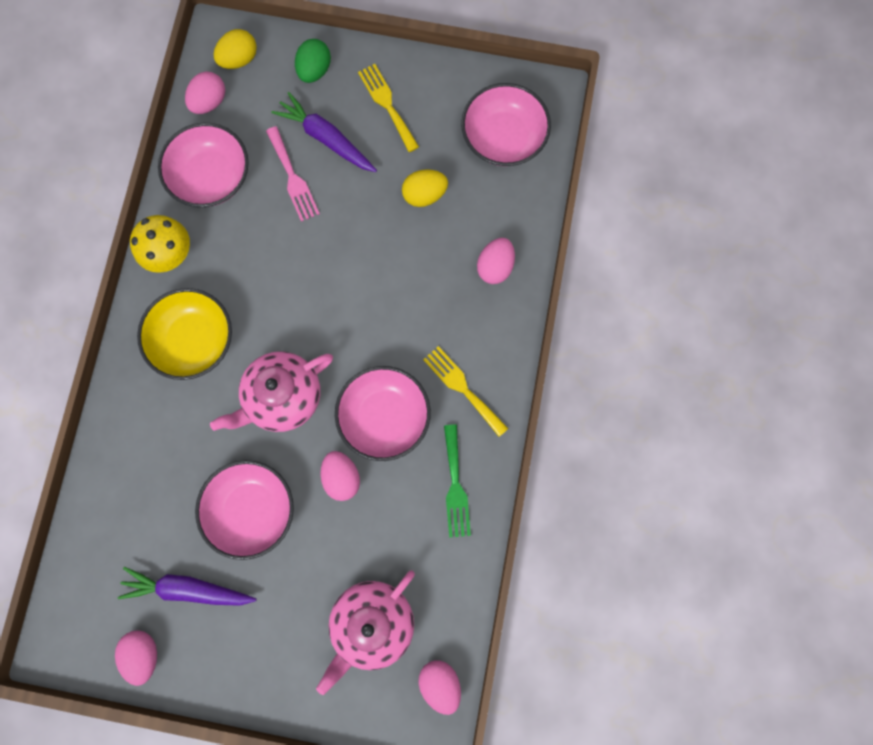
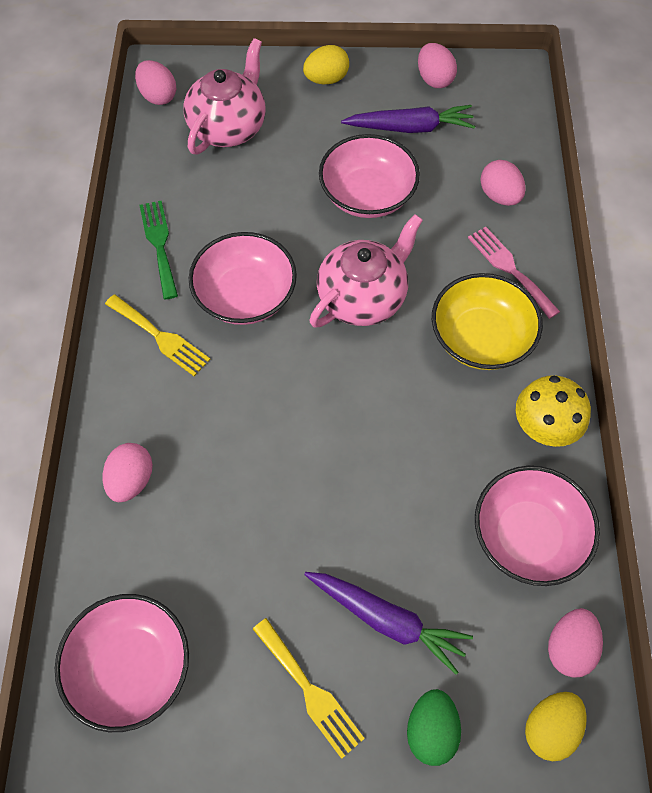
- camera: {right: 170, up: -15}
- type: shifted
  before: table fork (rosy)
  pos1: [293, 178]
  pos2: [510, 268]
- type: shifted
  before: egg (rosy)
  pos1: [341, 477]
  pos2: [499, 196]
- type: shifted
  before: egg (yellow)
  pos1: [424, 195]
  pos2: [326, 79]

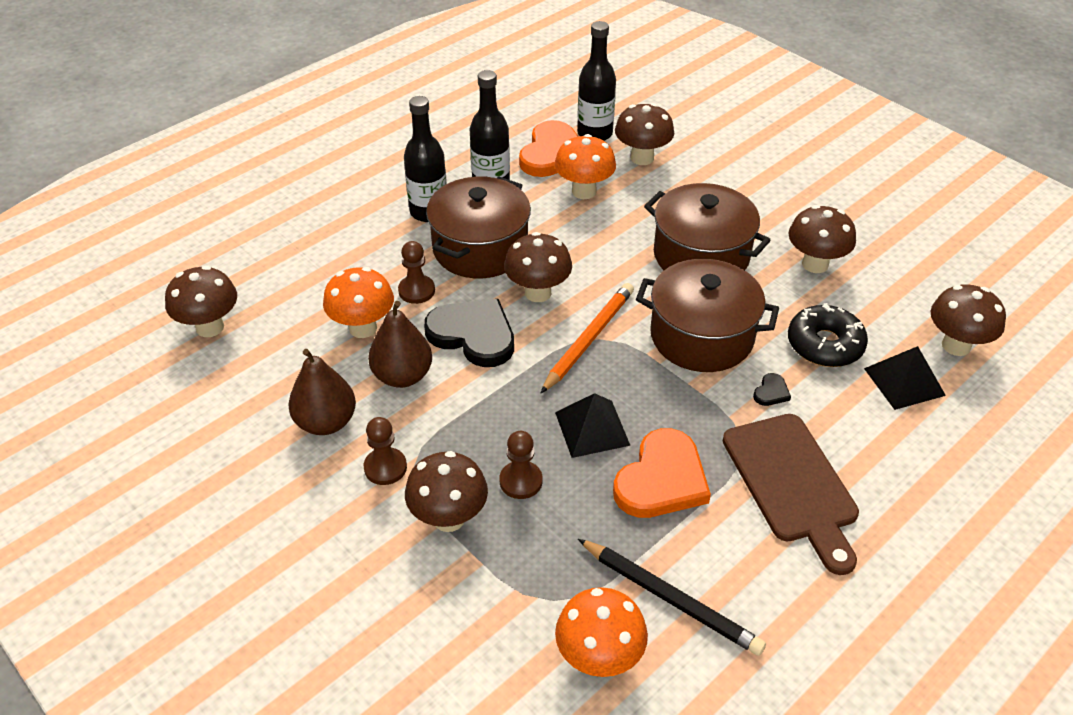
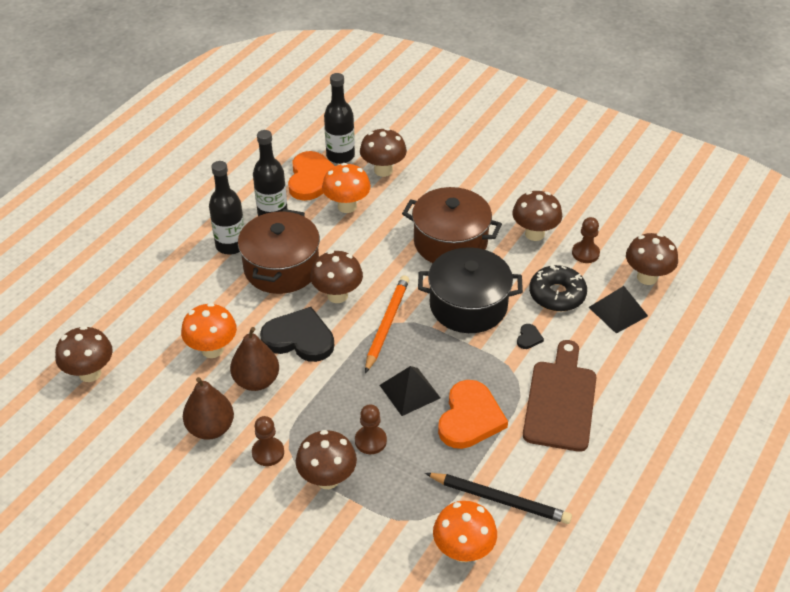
- camera: {right: -15, up: 0}
- type: shifted
  before: pawn (brown)
  pos1: [416, 291]
  pos2: [585, 253]
- type: repainted
  before: pot (brown)
  after: pot (ebony)
  pos1: [701, 336]
  pos2: [468, 305]
- type: rotated
  before: cutting board (brown)
  pos1: [792, 483]
  pos2: [560, 401]
  turn: -135

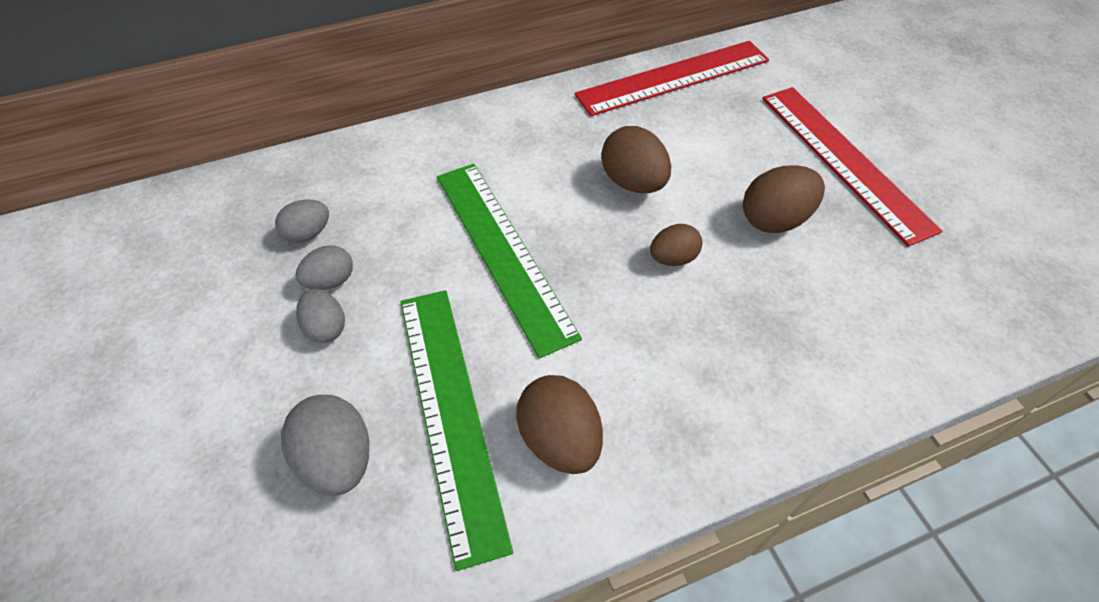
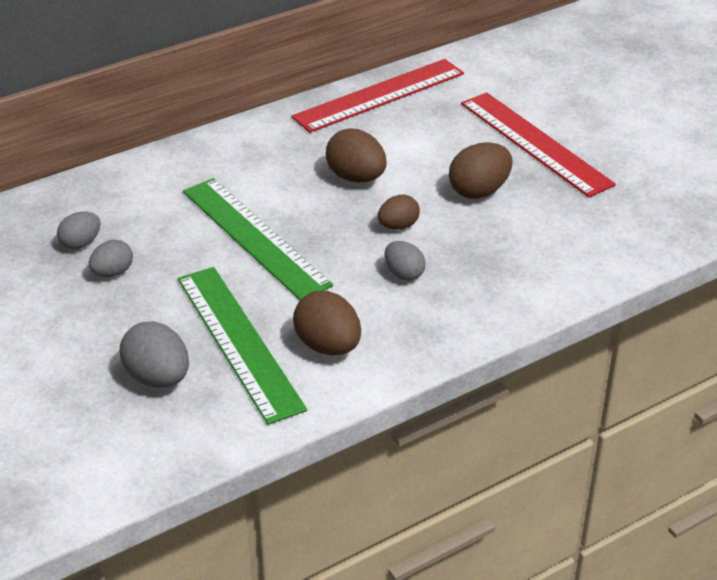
- camera: {right: -10, up: -15}
- type: shifted
  before: egg (gray)
  pos1: [326, 327]
  pos2: [404, 274]

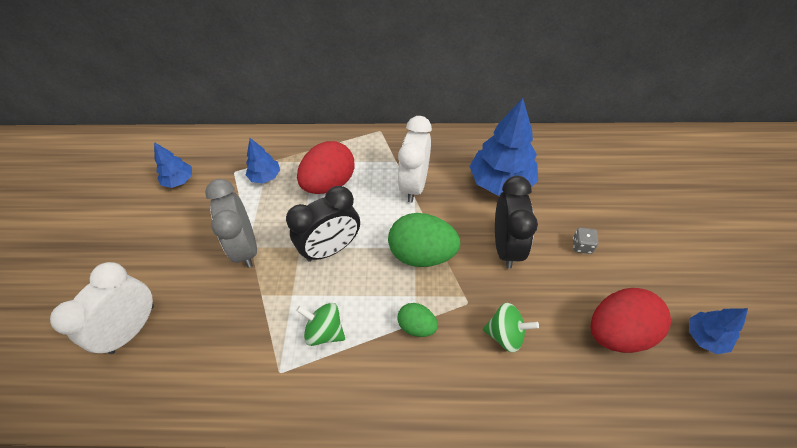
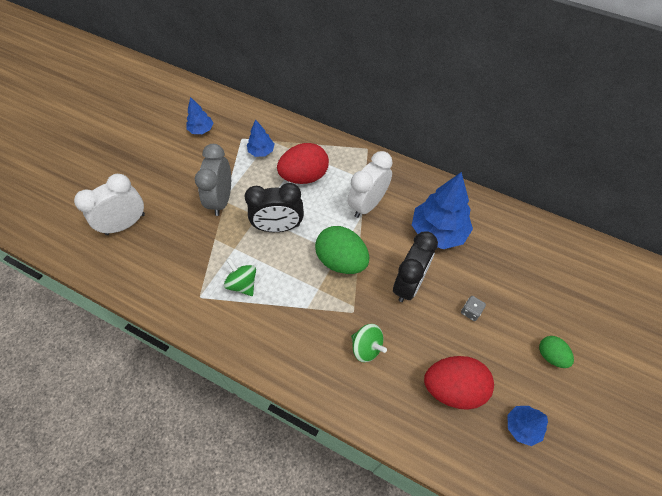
- camera: {right: 25, up: 5}
- type: shifted
  before: egg (leaf-green)
  pos1: [417, 326]
  pos2: [550, 355]

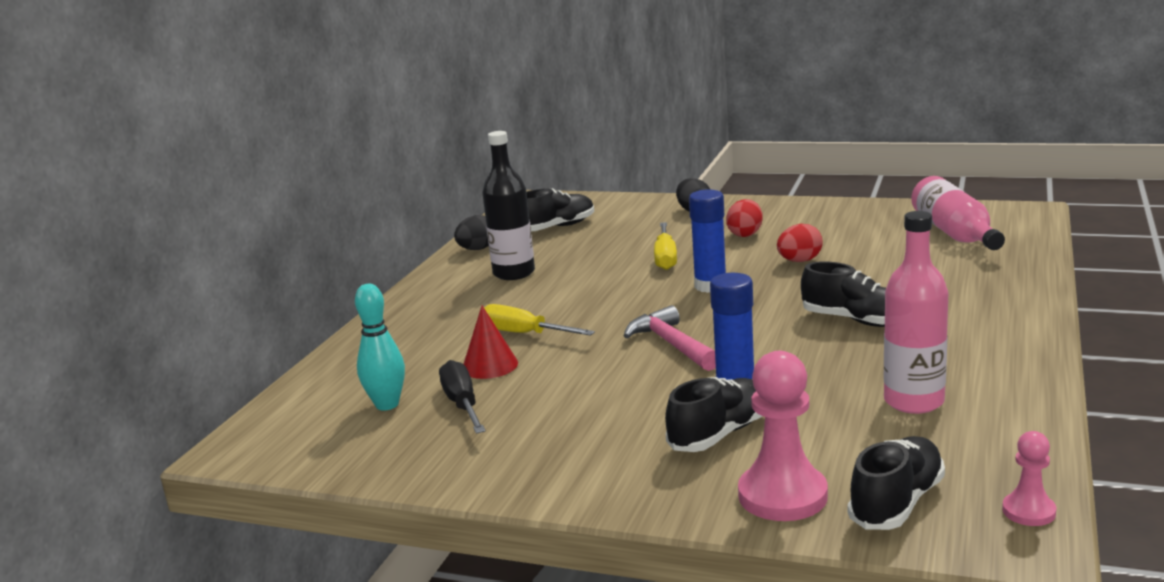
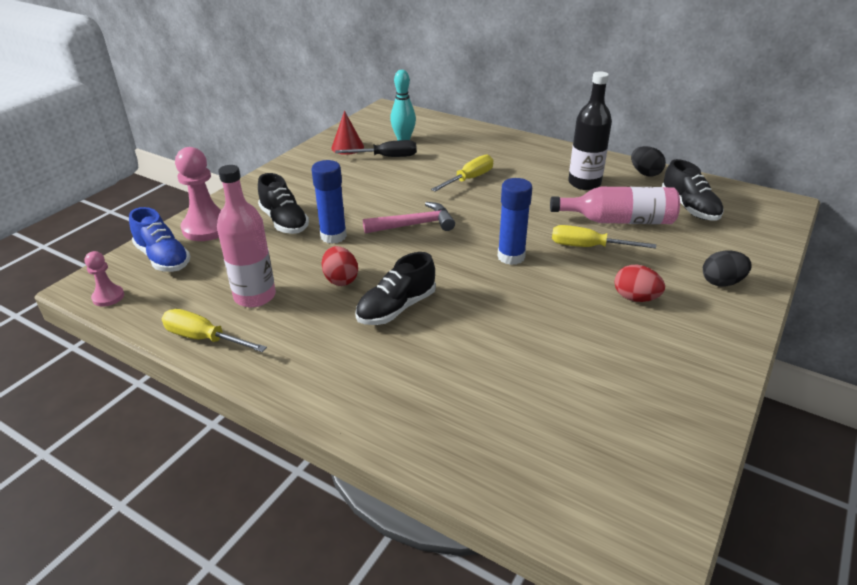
- camera: {right: 100, up: 15}
- type: new
  after: screwdriver (yellow)
  pos2: [204, 338]
- type: shifted
  before: cone (scarlet)
  pos1: [490, 365]
  pos2: [347, 147]
- type: shifted
  before: egg (scarlet)
  pos1: [799, 261]
  pos2: [340, 280]
- type: shifted
  before: bottle (rosy)
  pos1: [955, 233]
  pos2: [618, 220]
- type: repainted
  before: shoe (ebony)
  after: shoe (cobalt)
  pos1: [897, 503]
  pos2: [163, 258]

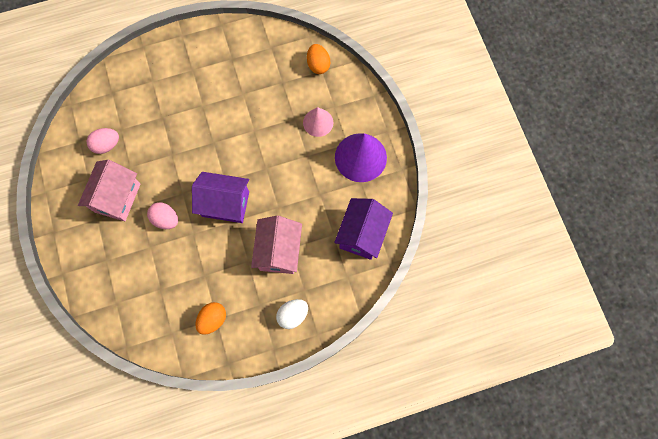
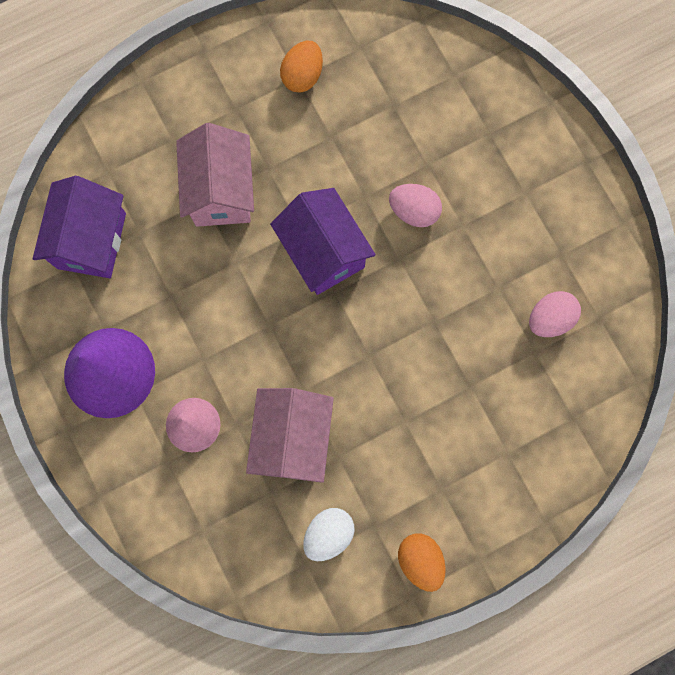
- camera: {right: 170, up: 5}
- type: shifted
  before: cottage (rosy)
  pos1: [117, 198]
  pos2: [292, 438]
- type: shifted
  before: egg (pure white)
  pos1: [293, 315]
  pos2: [328, 533]
- type: shifted
  before: egg (orange)
  pos1: [318, 65]
  pos2: [420, 560]
- type: rotated
  before: cottage (royal purple)
  pos1: [225, 204]
  pos2: [323, 252]
  turn: 60

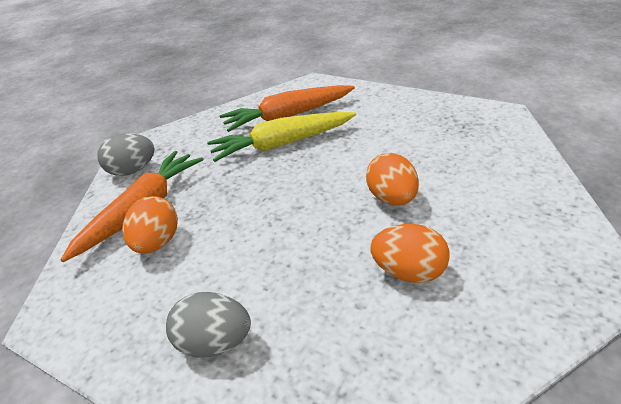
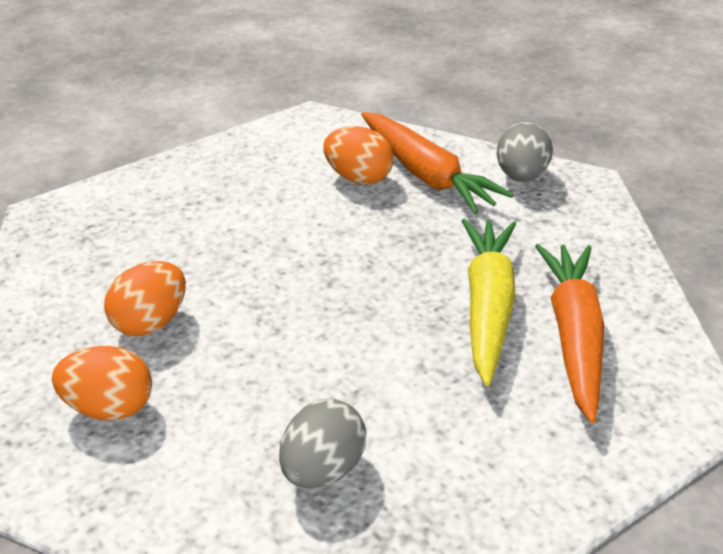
- camera: {right: 110, up: 0}
- type: shifted
  before: egg (gray)
  pos1: [215, 343]
  pos2: [323, 470]
- type: shifted
  before: egg (orange)
  pos1: [392, 198]
  pos2: [109, 408]

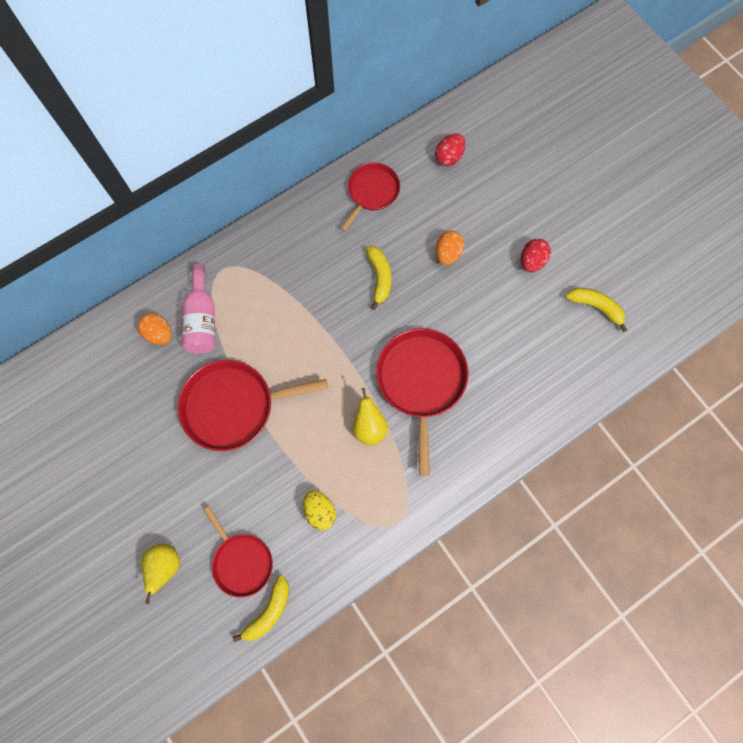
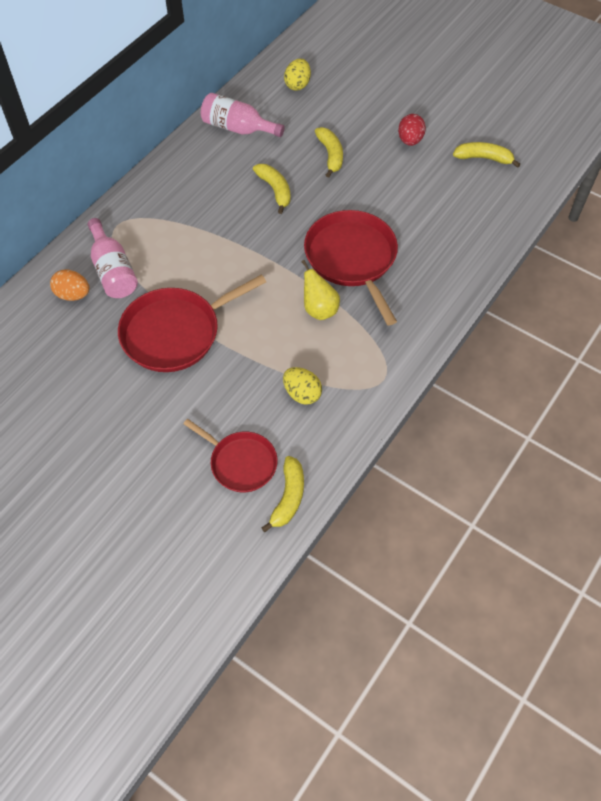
- camera: {right: -20, up: -15}
- type: gone
  before: pear (yellow)
  pos1: [165, 566]
- type: swapped
  before: frying pan (scarlet)
  after: bottle (rosy)
  pos1: [372, 192]
  pos2: [238, 128]
- type: swapped
  before: egg (orange)
  after: toy banana (yellow)
  pos1: [447, 254]
  pos2: [330, 155]
- type: repainted
  before: egg (scarlet)
  after: egg (yellow)
  pos1: [449, 157]
  pos2: [297, 85]

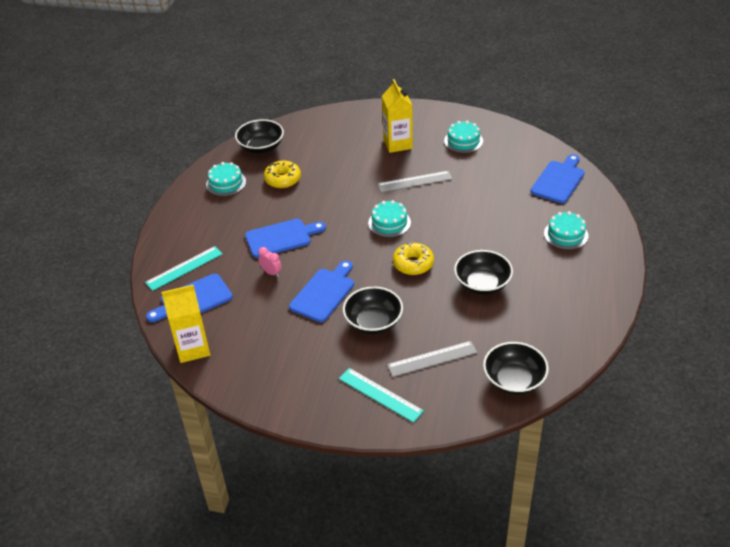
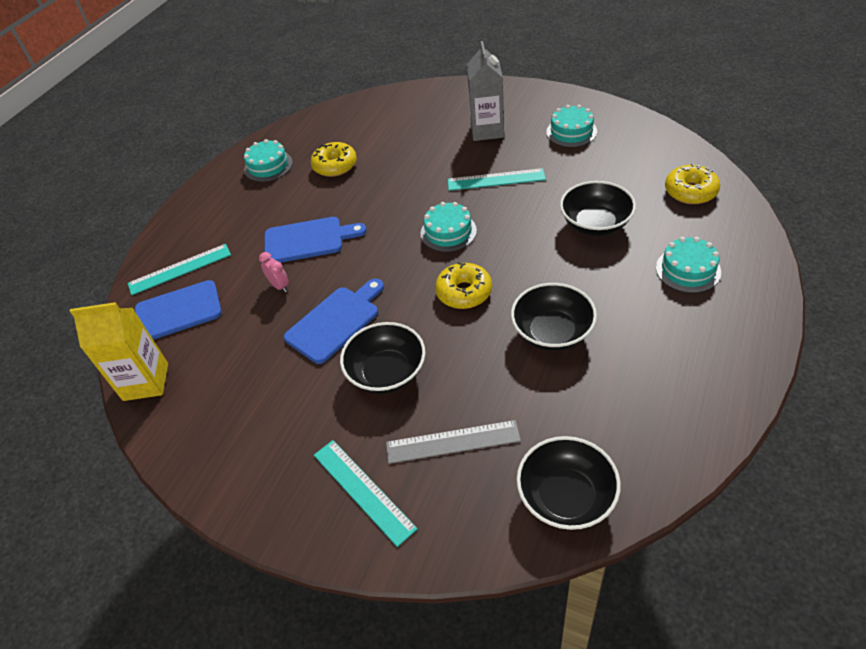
- camera: {right: 15, up: 5}
- type: shifted
  before: serving bowl (ebony)
  pos1: [261, 147]
  pos2: [595, 224]
- type: swapped
  before: cutting board (cobalt)
  after: glazed donut (yellow)
  pos1: [558, 180]
  pos2: [690, 191]
- type: repainted
  before: straightedge (gray)
  after: straightedge (teal)
  pos1: [415, 181]
  pos2: [496, 179]
- type: repainted
  before: juice carton (yellow)
  after: juice carton (gray)
  pos1: [397, 144]
  pos2: [487, 130]

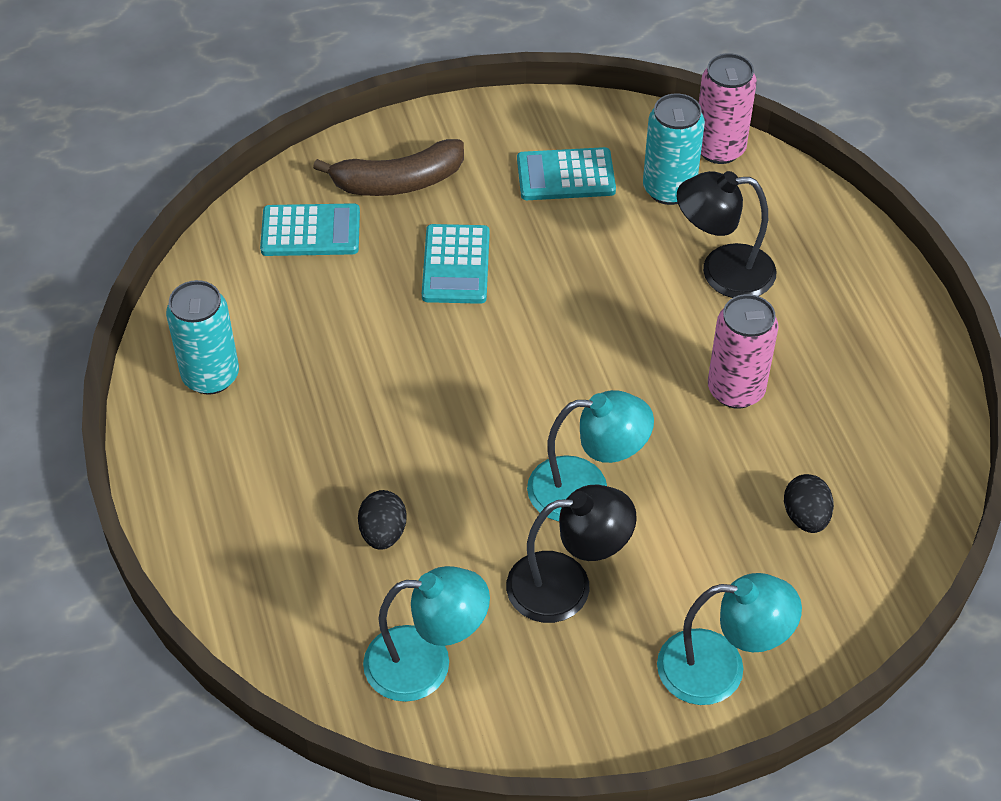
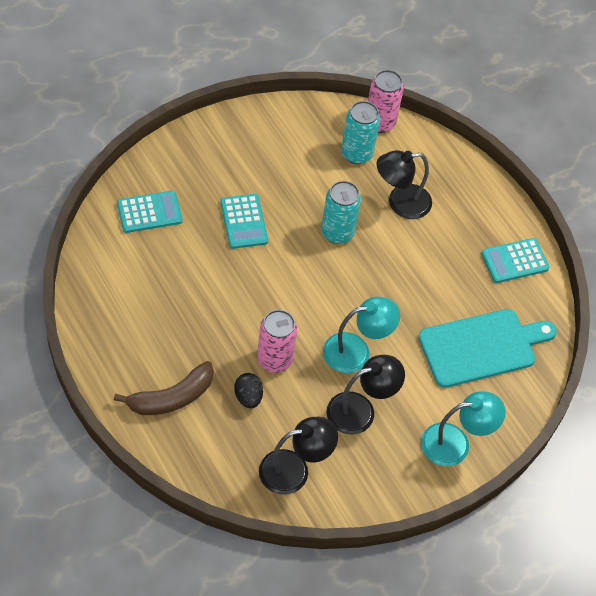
- camera: {right: -20, up: 5}
- type: shifted
  before: tin (teal)
  pos1: [211, 376]
  pos2: [337, 233]
- type: shifted
  before: toy banana (brown)
  pos1: [398, 182]
  pos2: [171, 398]
- type: shifted
  before: calculator (teal)
  pos1: [565, 175]
  pos2: [514, 261]
- type: shifted
  before: tin (rosy)
  pos1: [736, 390]
  pos2: [274, 360]
- type: swapped
  before: egg (ebony)
  after: cutting board (teal)
  pos1: [805, 517]
  pos2: [481, 347]
- type: repainted
  before: lamp (teal)
  after: lamp (ebony)
  pos1: [426, 663]
  pos2: [294, 470]

